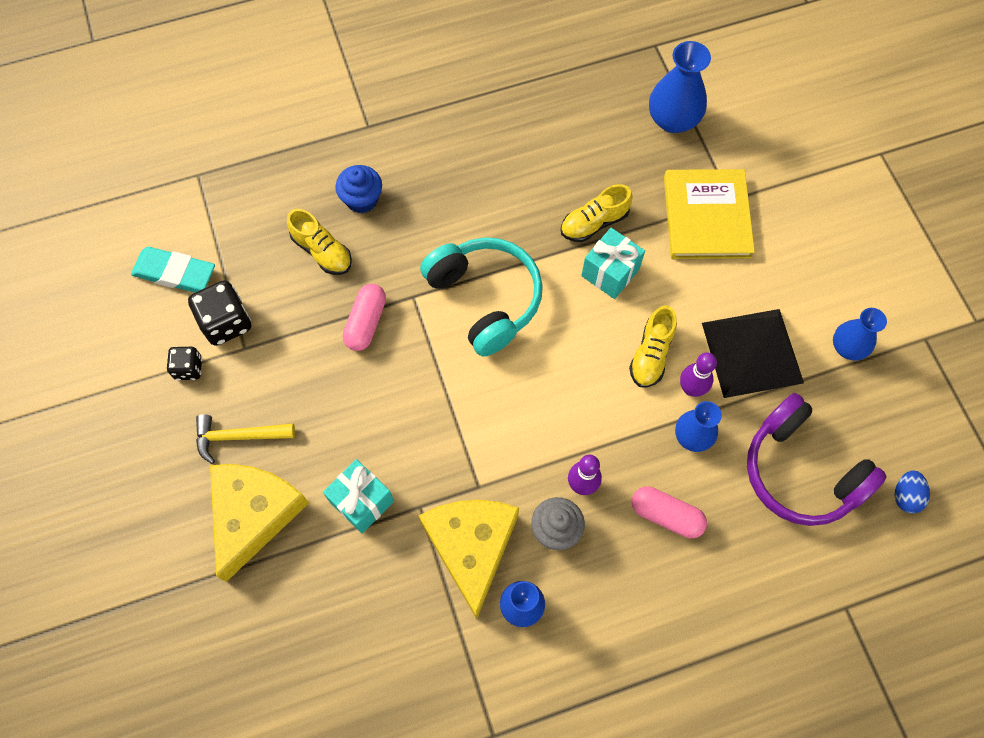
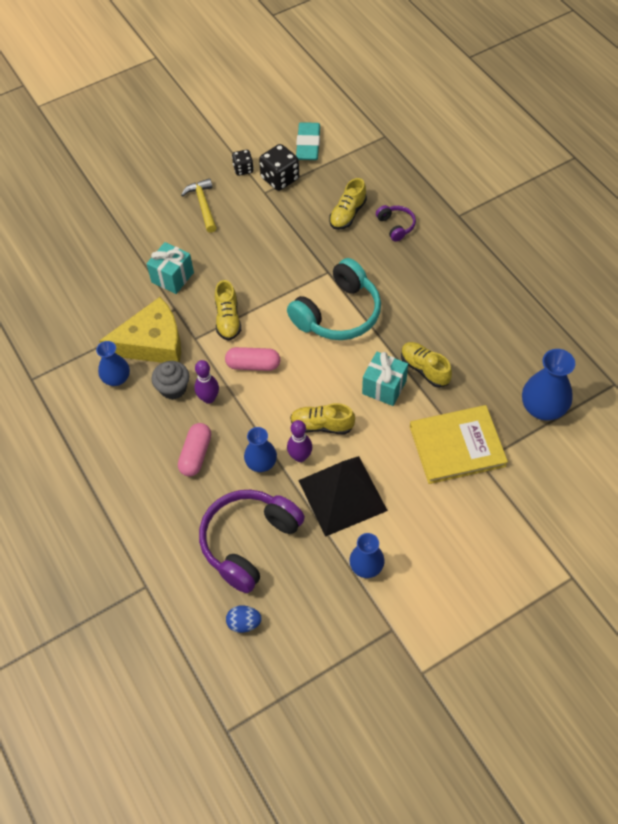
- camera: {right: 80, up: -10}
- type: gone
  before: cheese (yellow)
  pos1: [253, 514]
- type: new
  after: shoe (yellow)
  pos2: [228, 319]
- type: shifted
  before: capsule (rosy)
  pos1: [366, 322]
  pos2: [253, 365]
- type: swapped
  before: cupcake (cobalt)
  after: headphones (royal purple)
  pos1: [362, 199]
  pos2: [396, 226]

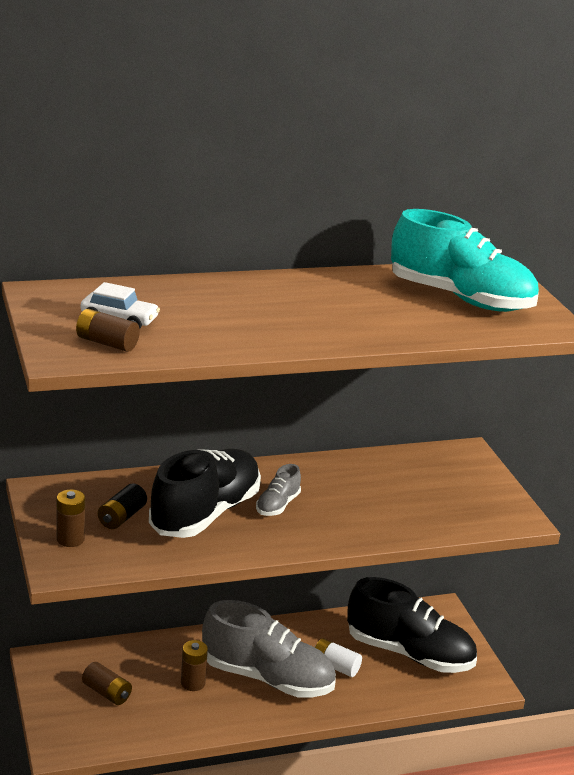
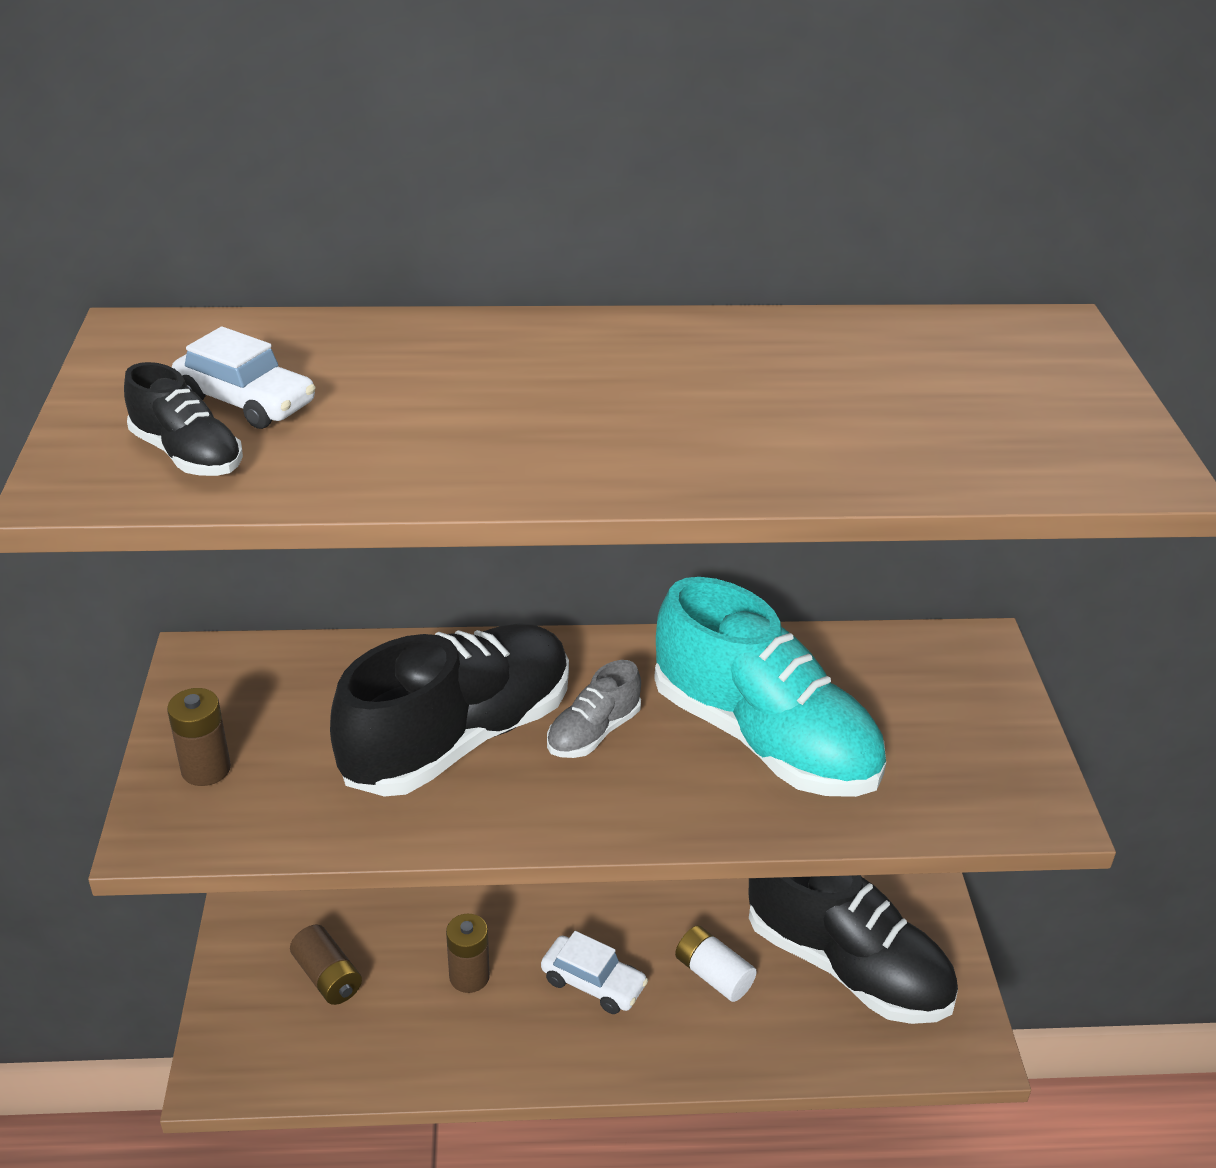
- camera: {right: 15, up: 10}
- type: gone
  before: power cell (ebony)
  pos1: [122, 517]
- type: shifted
  before: shoe (teal)
  pos1: [460, 298]
  pos2: [764, 738]
- type: swapped
  before: power cell (brown)
  after: shoe (ebony)
  pos1: [107, 343]
  pos2: [187, 455]
- type: swapped
  before: shoe (gray)
  after: automobile (pure white)
  pos1: [267, 678]
  pos2: [593, 983]

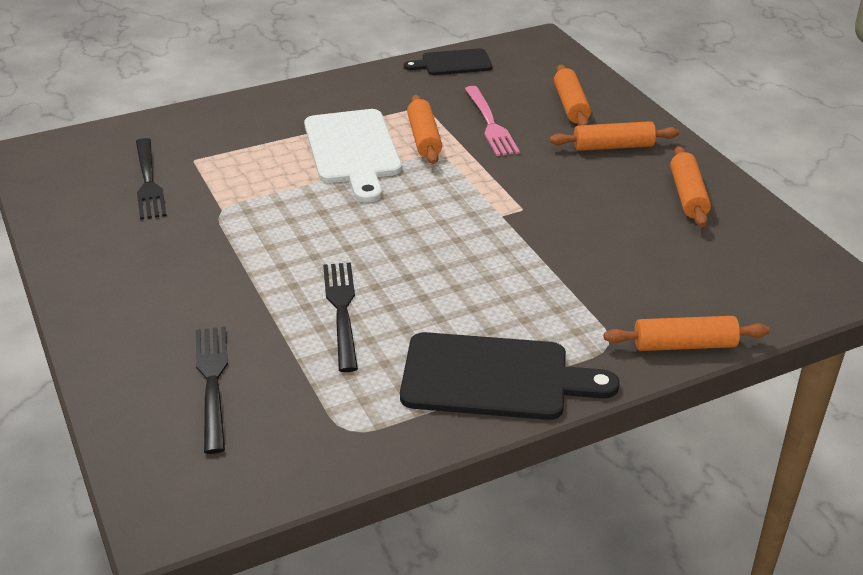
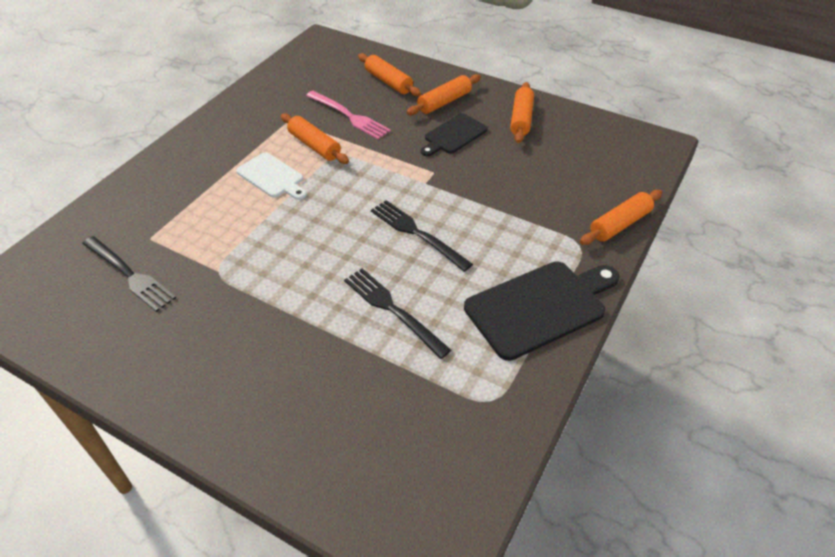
- camera: {right: -35, up: 10}
- type: shifted
  before: table fork (ebony)
  pos1: [212, 381]
  pos2: [416, 233]
- type: shifted
  before: cutting board (ebony)
  pos1: [453, 63]
  pos2: [453, 135]
- type: rotated
  before: dough roller (orange)
  pos1: [688, 195]
  pos2: [521, 119]
  turn: 45
- type: scaled
  before: cutting board (pure white)
  pos1: [353, 150]
  pos2: [272, 177]
  scale: 0.6

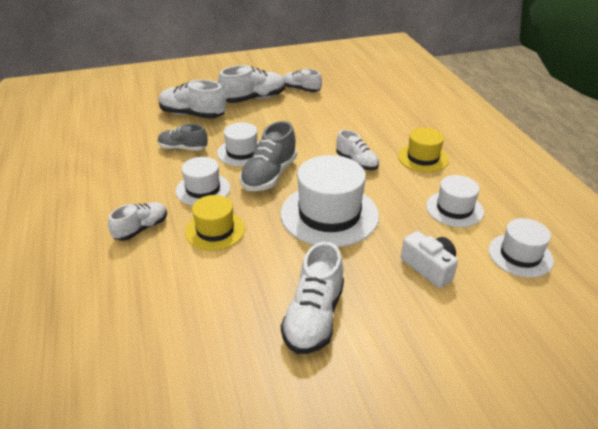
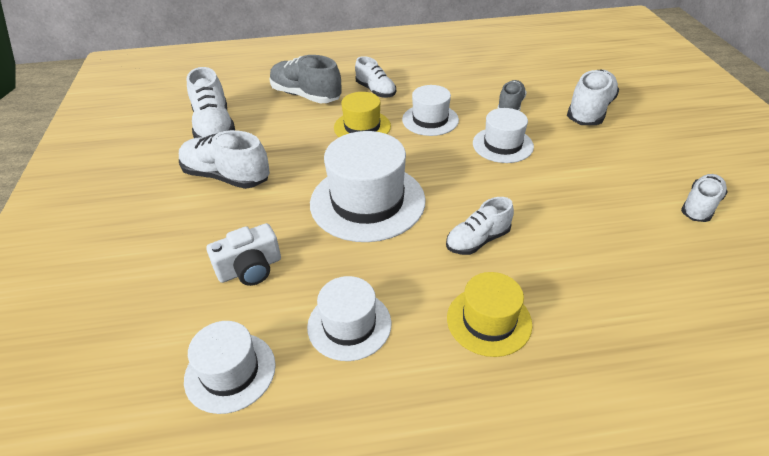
- camera: {right: 100, up: 5}
- type: shifted
  before: shoe (pure white)
  pos1: [253, 99]
  pos2: [214, 127]
- type: shifted
  before: shoe (gray)
  pos1: [269, 175]
  pos2: [306, 95]

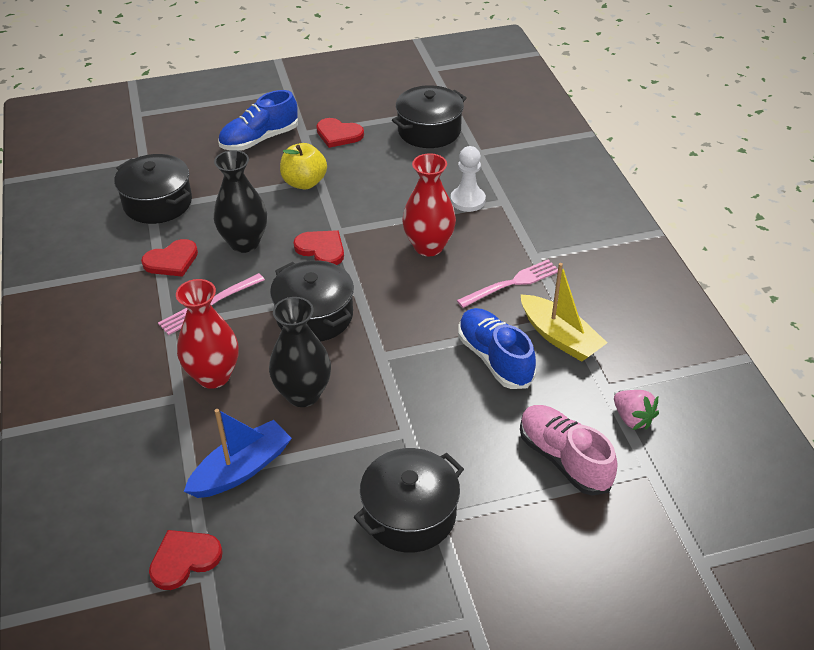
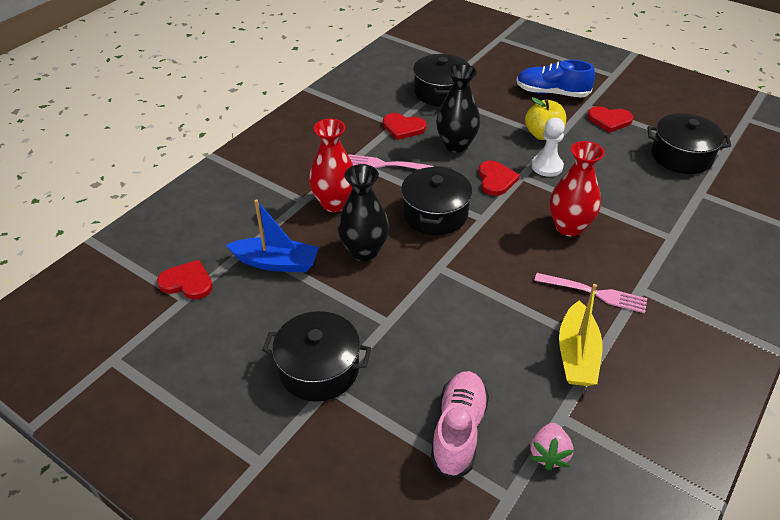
- camera: {right: 50, up: 0}
- type: gone
  before: shoe (cobalt)
  pos1: [494, 359]
- type: shifted
  before: pawn (pure white)
  pos1: [467, 200]
  pos2: [547, 166]
- type: rotated
  before: love heart (scarlet)
  pos1: [338, 134]
  pos2: [609, 120]
  turn: -60

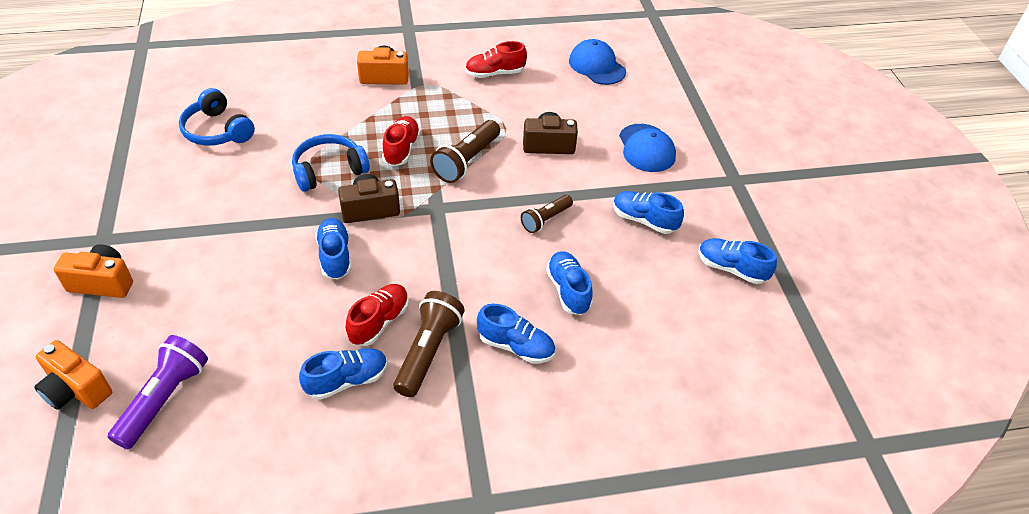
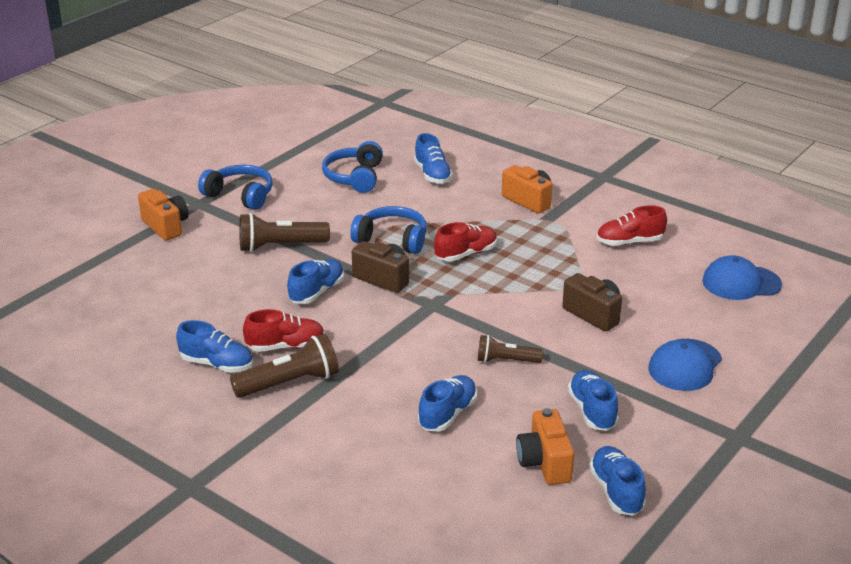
- camera: {right: 50, up: -15}
- type: gone
  before: torch (royal purple)
  pos1: [165, 398]
- type: new
  after: headphones (cobalt)
  pos2: [240, 195]
- type: shifted
  before: photo camera (orange)
  pos1: [76, 390]
  pos2: [544, 462]
- type: shifted
  before: torch (brown)
  pos1: [466, 161]
  pos2: [280, 246]
- type: shifted
  before: shoe (cobalt)
  pos1: [516, 346]
  pos2: [432, 174]
- type: rotated
  before: shoe (scarlet)
  pos1: [495, 73]
  pos2: [629, 242]
  turn: -45
- type: rotated
  before: peaked cap (cobalt)
  pos1: [597, 66]
  pos2: [741, 283]
  turn: -105

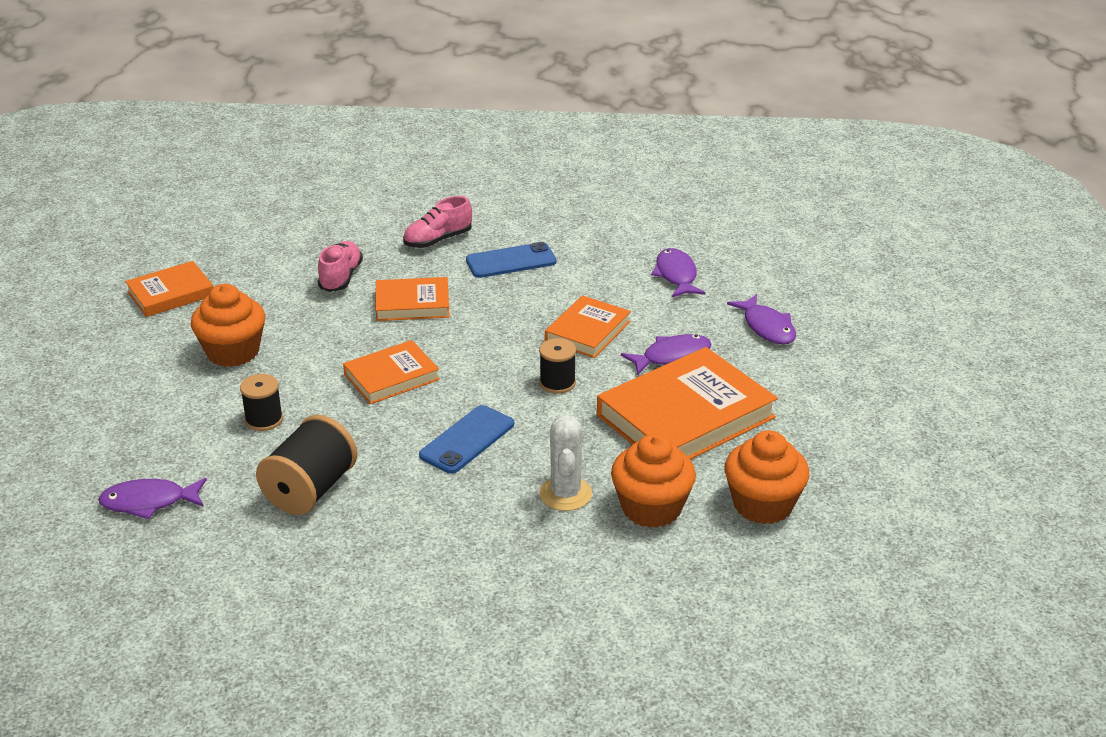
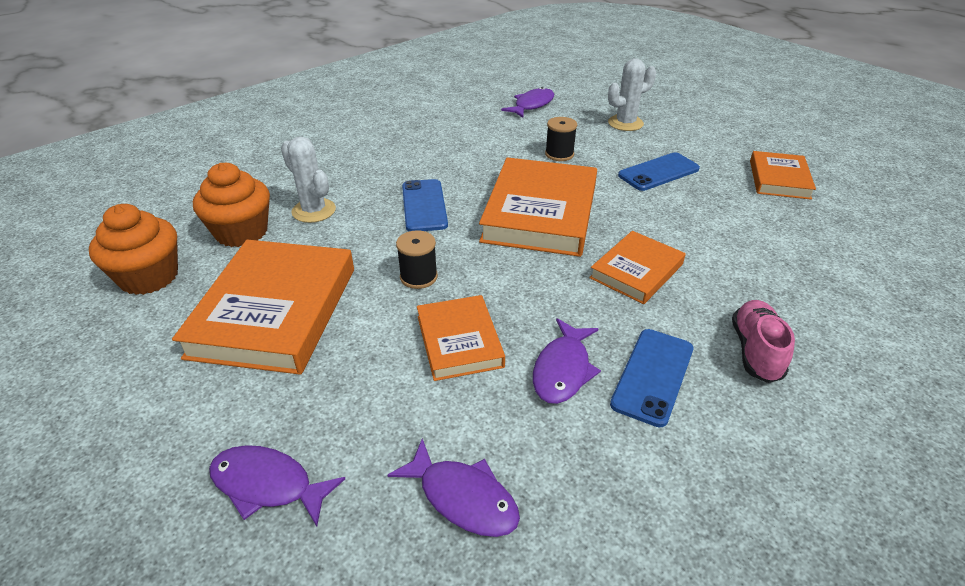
- camera: {right: 135, up: 5}
- type: gone
  before: spool (ebony)
  pos1: [310, 490]
- type: gone
  before: shoe (rosy)
  pos1: [341, 277]
- type: new
  after: cactus (pure white)
  pos2: [625, 123]
- type: shifted
  before: fish (royal purple)
  pos1: [672, 356]
  pos2: [563, 370]
- type: swapped
  before: cupcake (orange)
  after: mobile phone (cobalt)
  pos1: [233, 352]
  pos2: [658, 172]
- type: scaled
  before: book (orange)
  pos1: [391, 377]
  pos2: [540, 213]
  scale: 1.78

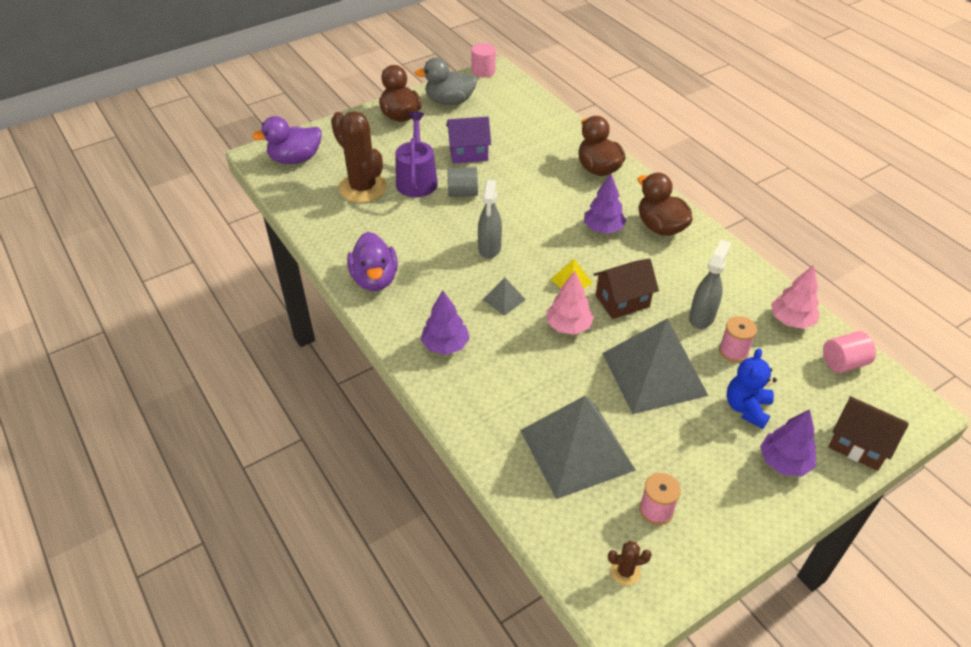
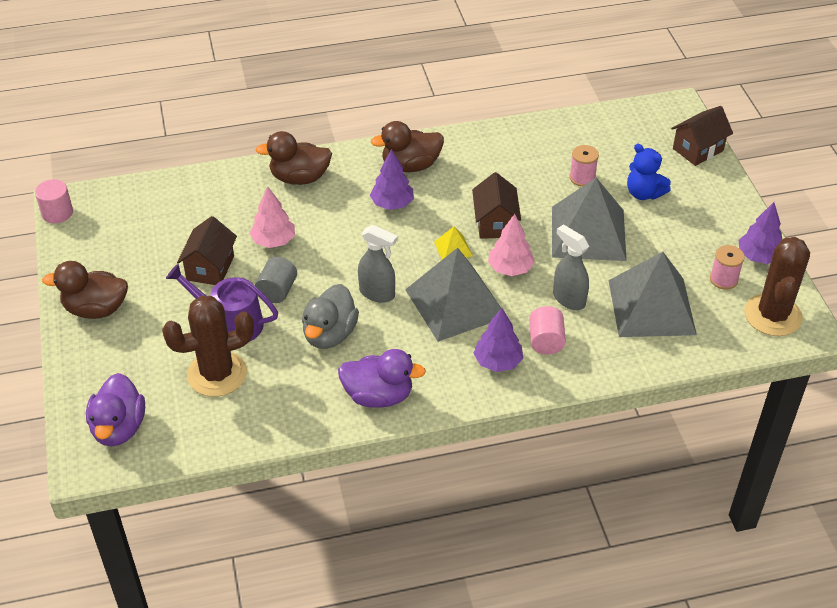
- camera: {right: -70, up: 0}
- type: shifted
  before: duck (gray)
  pos1: [449, 101]
  pos2: [329, 334]
- type: shifted
  before: spray bottle (gray)
  pos1: [702, 317]
  pos2: [568, 299]
- type: shifted
  before: tree (royal purple)
  pos1: [784, 462]
  pos2: [758, 256]
- type: shifted
  before: tree (rosy)
  pos1: [791, 320]
  pos2: [274, 241]
- type: shifted
  before: solid cylinder (rosy)
  pos1: [843, 363]
  pos2: [546, 341]
- type: repainted
  before: cottage (royal purple)
  after: cottage (brown)
  pos1: [468, 153]
  pos2: [210, 268]
- type: scaled
  before: pyramid (gray)
  pos1: [504, 299]
  pos2: [455, 303]
  scale: 2.39
- type: scaled
  before: cactus (brown)
  pos1: [625, 571]
  pos2: [772, 315]
  scale: 2.39

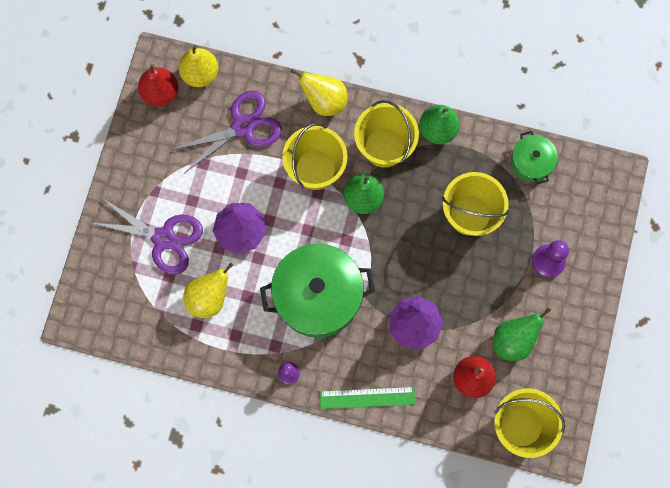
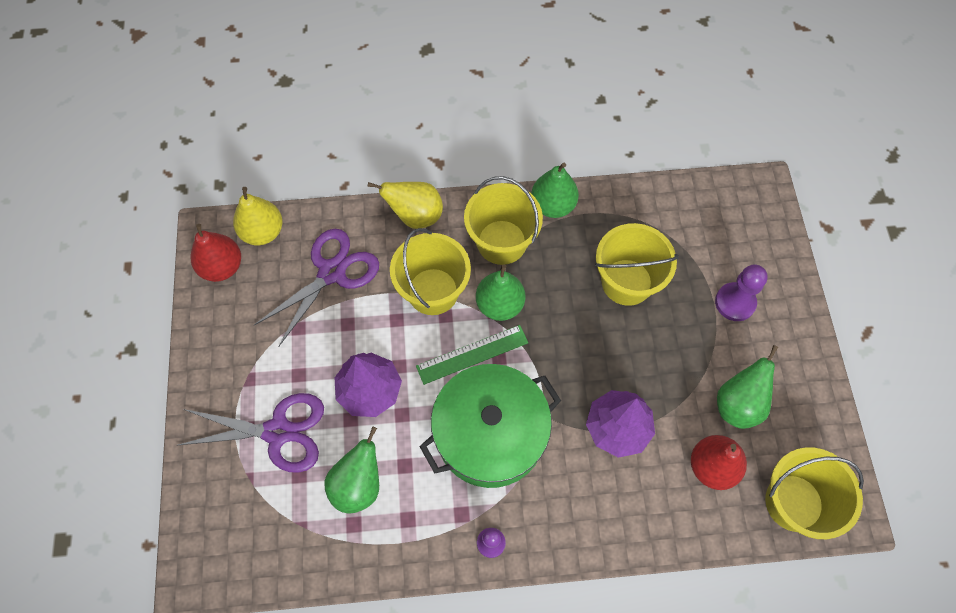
- camera: {right: -20, up: -10}
- type: gone
  before: pot (leaf-green)
  pos1: [531, 162]
- type: shifted
  before: straightedge (leaf-green)
  pos1: [367, 398]
  pos2: [472, 354]
- type: repainted
  before: pear (yellow)
  after: pear (leaf-green)
  pos1: [209, 298]
  pos2: [358, 485]

